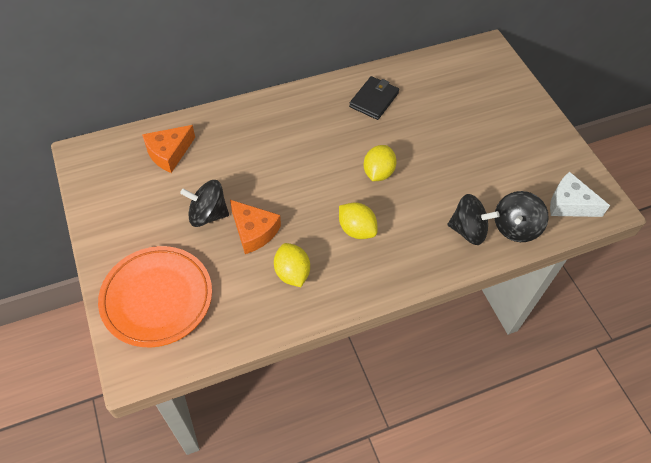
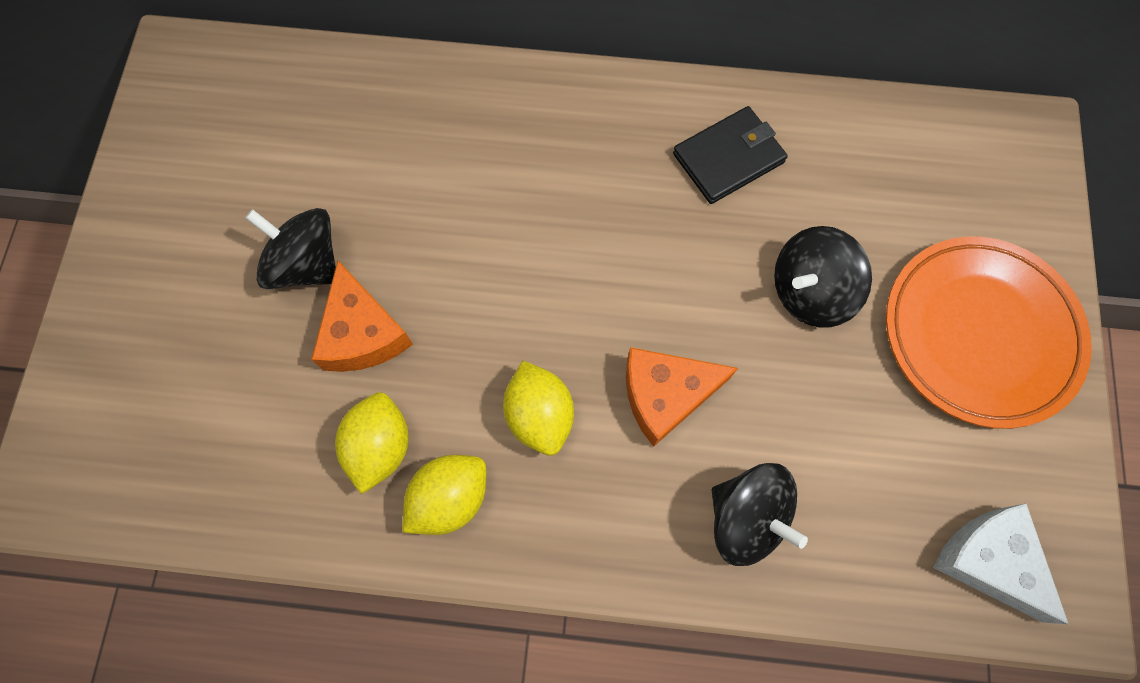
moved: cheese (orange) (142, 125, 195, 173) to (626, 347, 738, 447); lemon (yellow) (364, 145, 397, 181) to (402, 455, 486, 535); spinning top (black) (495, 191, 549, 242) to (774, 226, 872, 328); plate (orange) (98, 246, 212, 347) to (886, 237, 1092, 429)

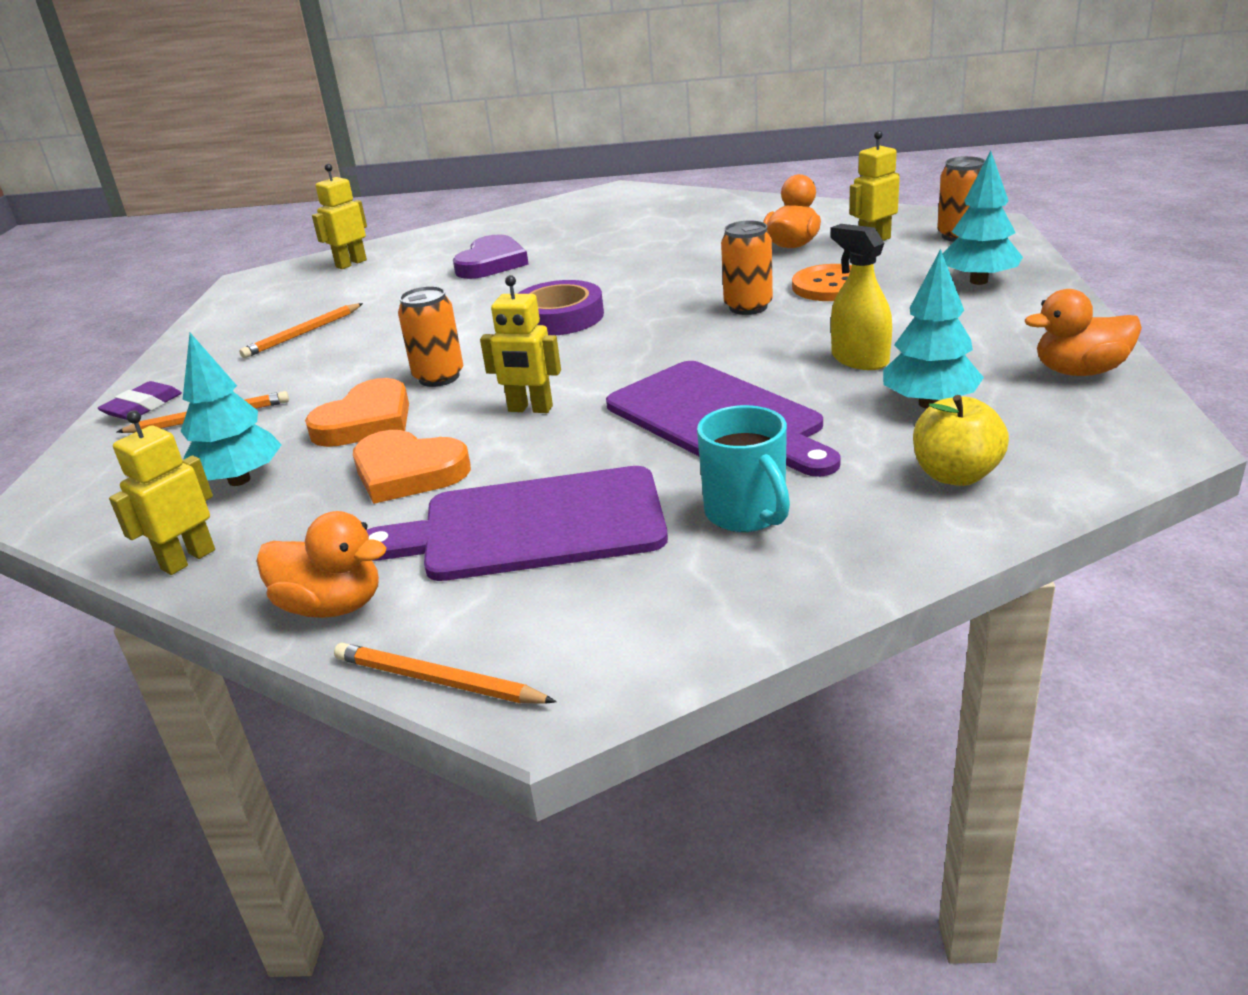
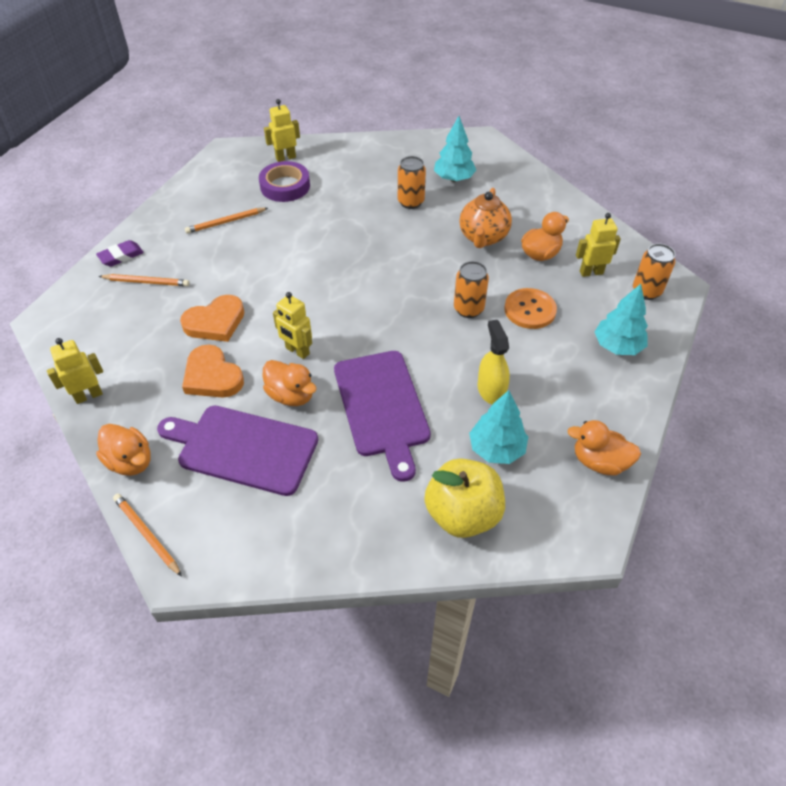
removed: heart (purple) (453, 234, 529, 279); mug (turquoise) (697, 405, 790, 532)
added: teapot (orange) (460, 188, 512, 248); duck (orange) (263, 360, 317, 406)
moved: tape (purple) (517, 280, 604, 335) to (259, 161, 310, 202); can (orange) (398, 286, 463, 387) to (398, 156, 426, 209); tree (turquoise) (181, 333, 282, 486) to (434, 116, 476, 182)
resized: apple (yellow) (913, 395, 1009, 486) = (424, 458, 505, 538) x1.51

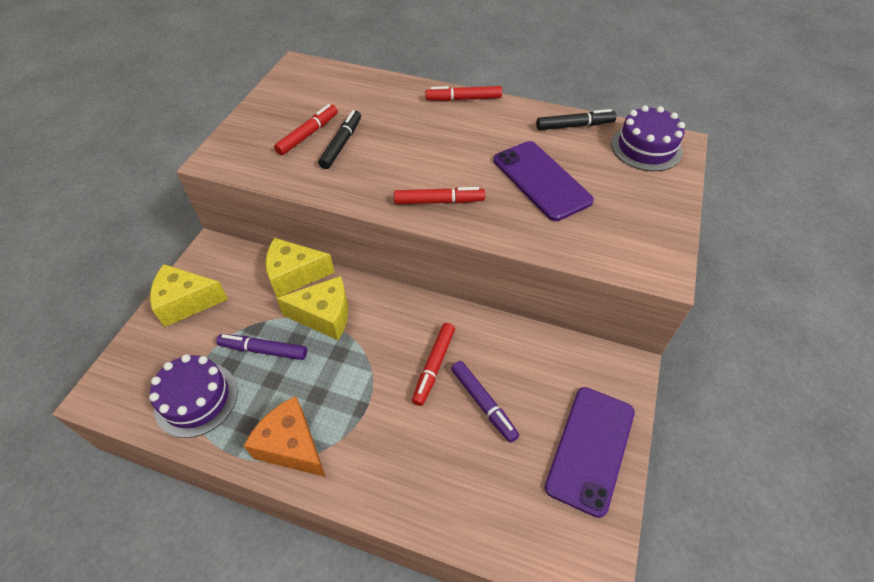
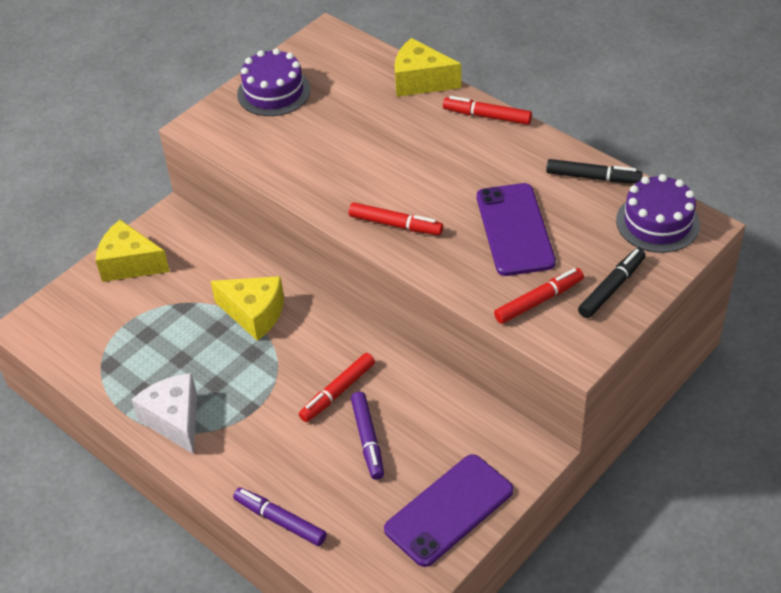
moved: marker (red) (274, 104, 338, 155) to (494, 268, 584, 324); marker (black) (318, 110, 361, 169) to (578, 248, 646, 318); cheese (yellow) (266, 238, 335, 298) to (395, 38, 461, 97); marker (purple) (216, 334, 307, 360) to (233, 487, 327, 546); cake (purple) (149, 354, 238, 438) to (237, 48, 311, 116)
recoloured: cheese (orange) (244, 396, 326, 477) to cheese (white) (132, 373, 197, 455)

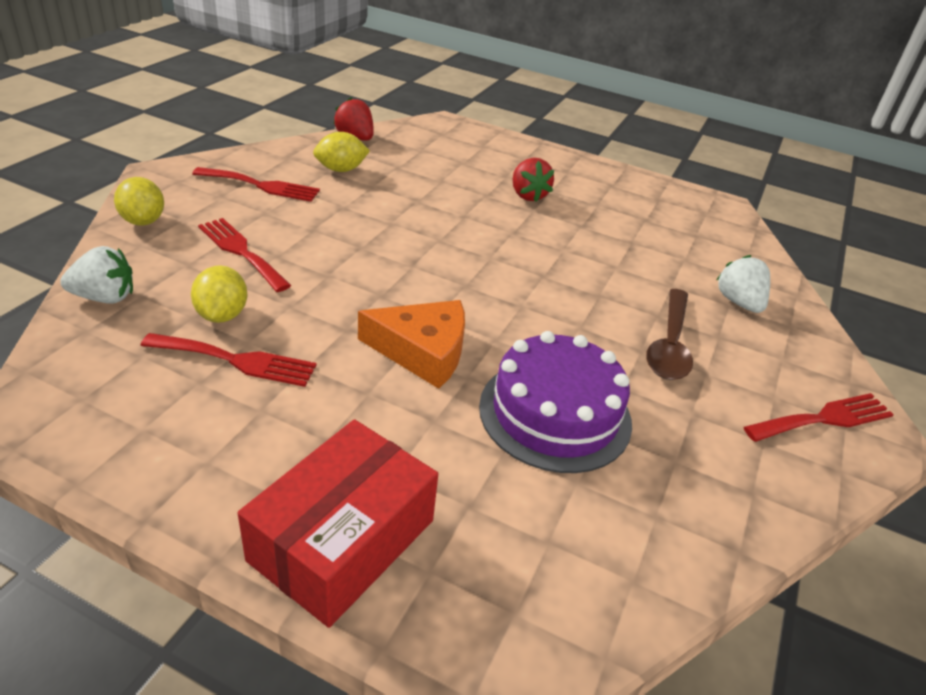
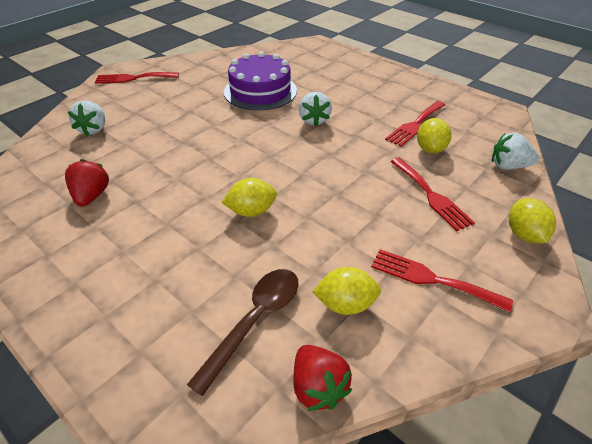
removed: box (red) (238, 419, 438, 628)
added: lemon (yellow) (221, 178, 277, 217)
moved: strawberry (red) (512, 158, 554, 202) to (65, 159, 109, 207); spoon (brown) (646, 289, 693, 380) to (187, 269, 299, 396)
replaced: cheese (orange) (358, 300, 465, 389) to strawberry (white) (299, 92, 332, 126)
turned: fork (red) (141, 333, 317, 387) = (385, 101, 445, 147) 75 degrees counterclockwise

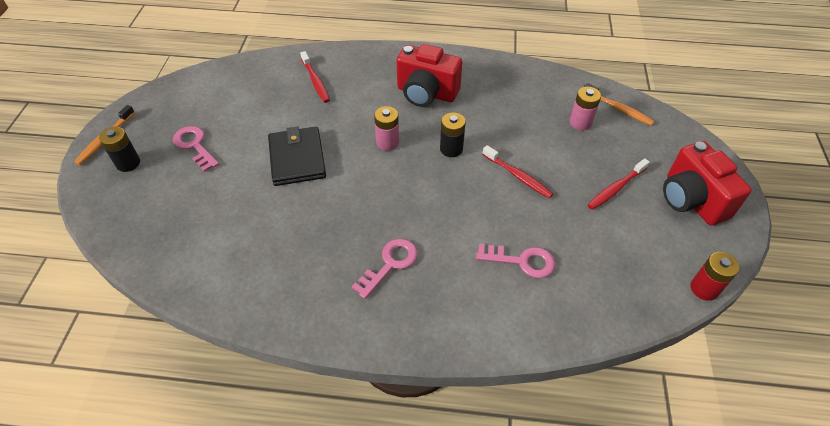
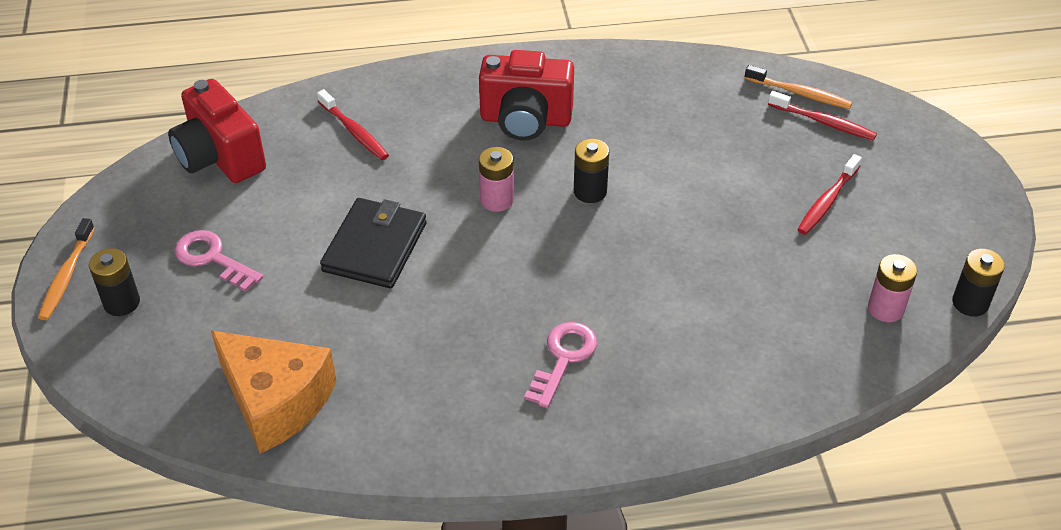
removed: key (pink) (476, 243, 556, 278)
added: cheese (orange) (211, 330, 337, 454)
moved: battery (pink) (570, 87, 601, 130) to (868, 254, 917, 322); camera (red) (663, 141, 752, 226) to (168, 79, 266, 183); toothbrush (red) (482, 145, 553, 198) to (768, 91, 877, 141)
recoloured: battery (red) (691, 252, 739, 301) to battery (black) (952, 249, 1005, 316)
turned: wallet (black) (268, 126, 326, 186) = (320, 198, 427, 288) 45 degrees clockwise

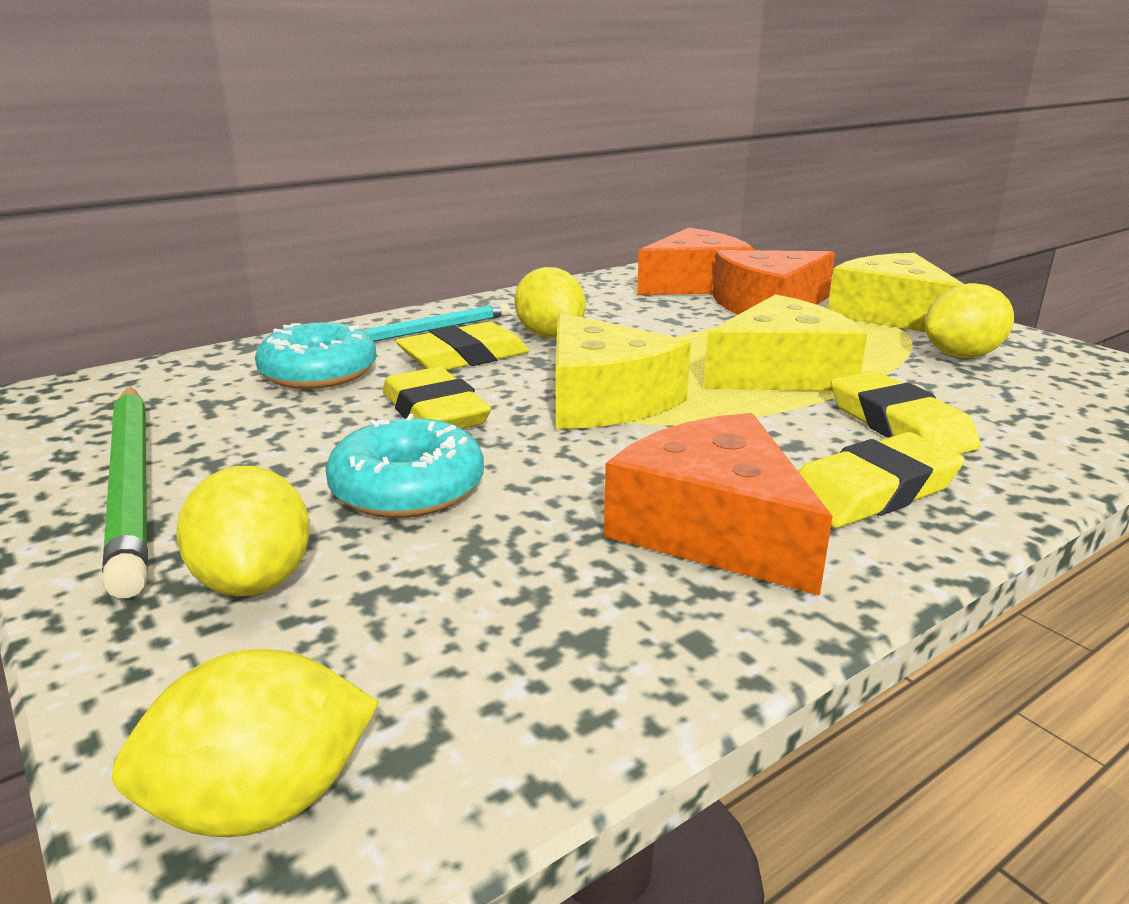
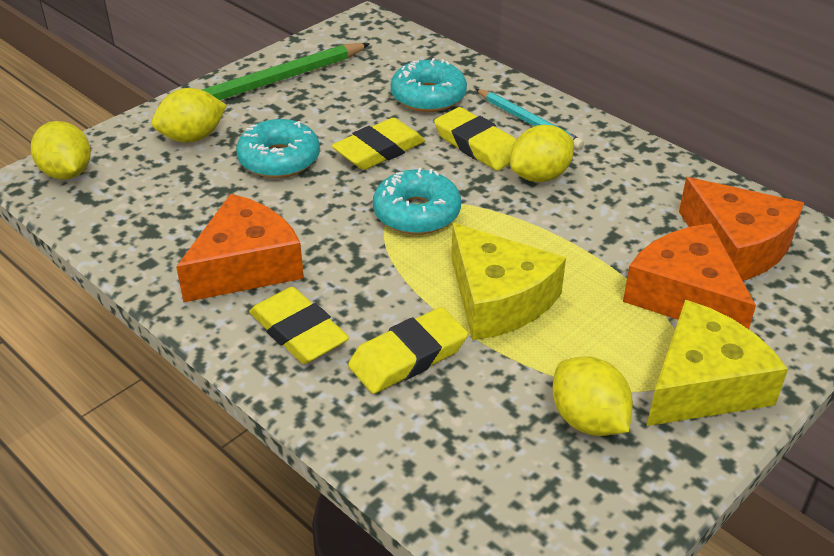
replaced: cheese (yellow) (555, 313, 691, 429) to donut (turquoise) (373, 168, 461, 235)

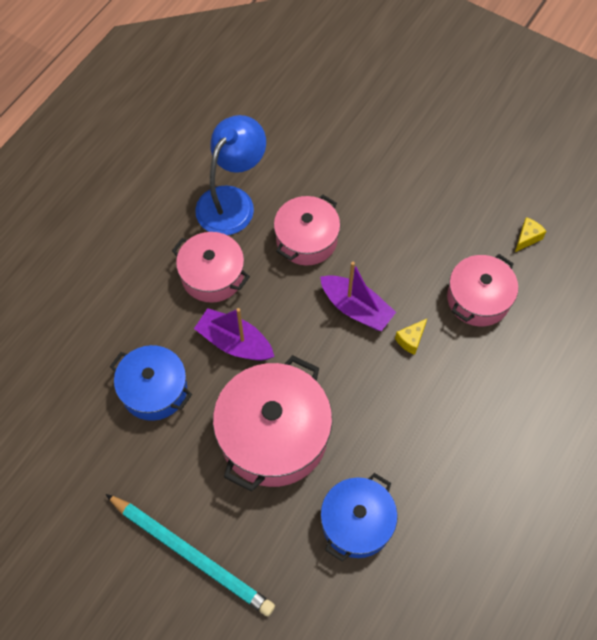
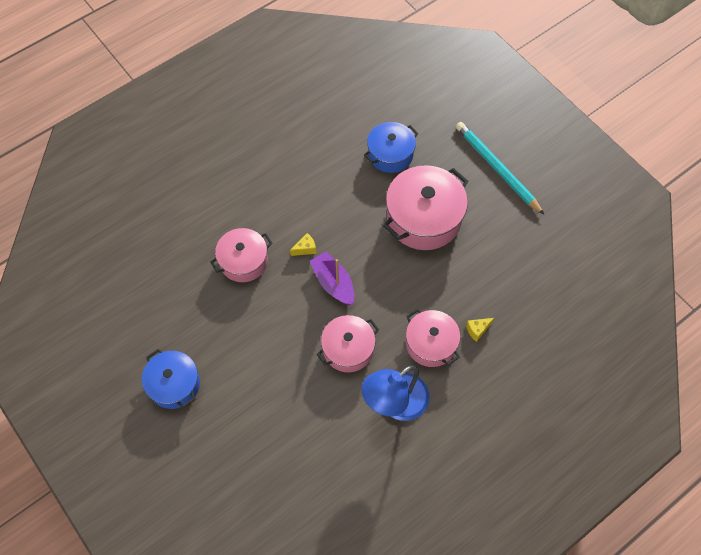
removed: boat (purple) (194, 308, 274, 361)
moved: cheese (yellow) (515, 217, 547, 252) to (466, 318, 494, 342); pot (blue) (110, 345, 192, 421) to (142, 349, 200, 409)

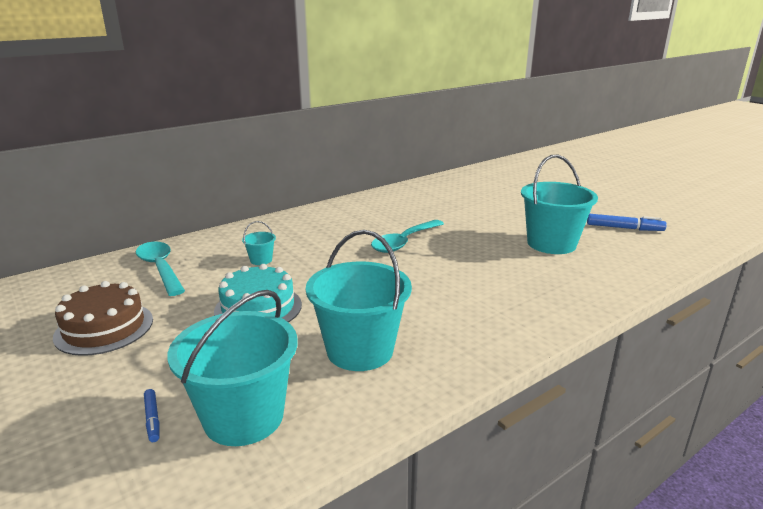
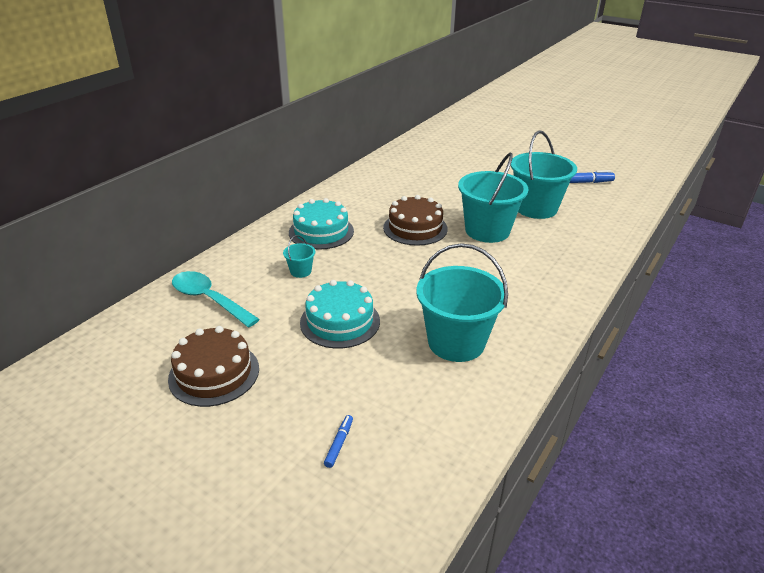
added: cake (turquoise) (289, 198, 354, 250)
moved: bucket (turquoise) (167, 290, 298, 446) to (458, 153, 528, 243)
replaced: spoon (turquoise) (371, 220, 444, 253) to cake (brown) (383, 195, 448, 246)
turned: marker (blue) (144, 389, 160, 442) = (324, 415, 353, 468) 120 degrees counterclockwise

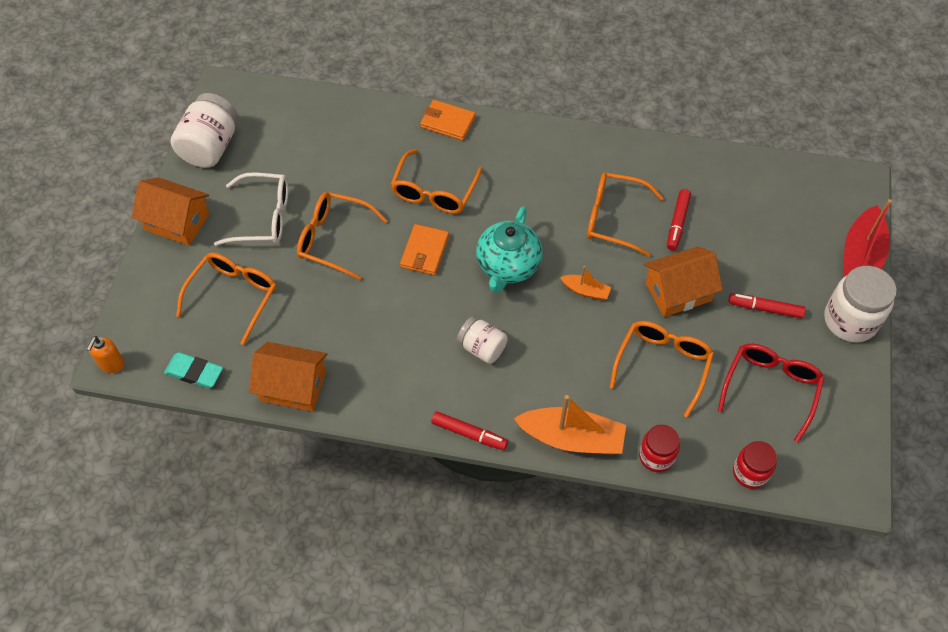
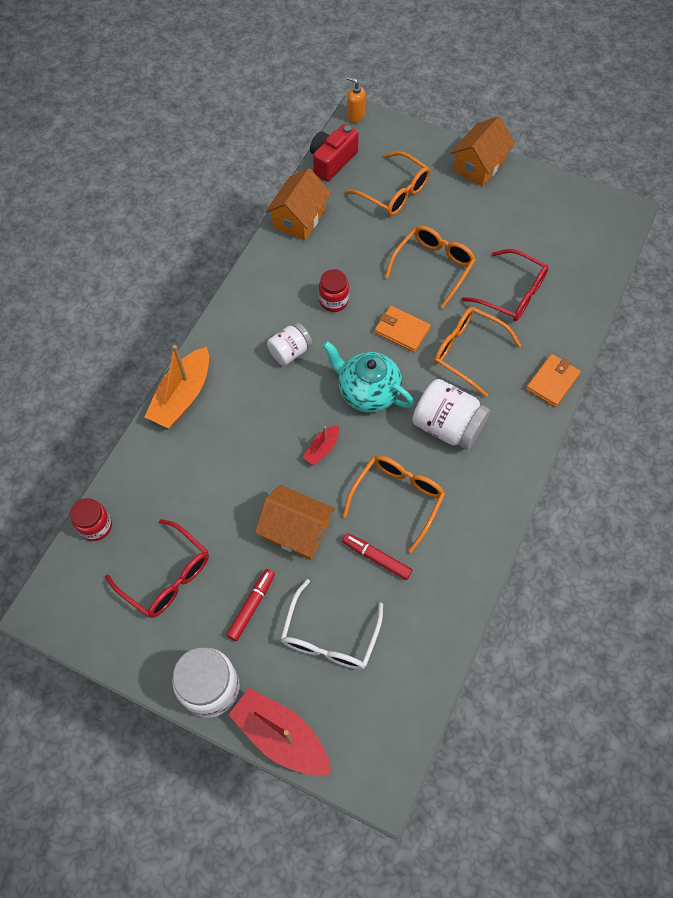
removed: glasses (orange) (609, 321, 714, 418); marker (red) (431, 411, 508, 450)
added: glasses (red) (462, 249, 549, 322)
moved: jar (white) (171, 93, 238, 168) to (413, 379, 490, 450); glasses (white) (214, 172, 288, 246) to (280, 579, 383, 670); jar (red) (639, 425, 680, 472) to (319, 269, 349, 312)
replaced: eraser (turquoise) (164, 352, 223, 388) to camera (red) (310, 124, 359, 182)
recoloured: boat (orange) (560, 266, 612, 300) to boat (red) (303, 425, 339, 465)
turned: house (orange) (644, 246, 723, 317) = (255, 485, 335, 560) 60 degrees counterclockwise

